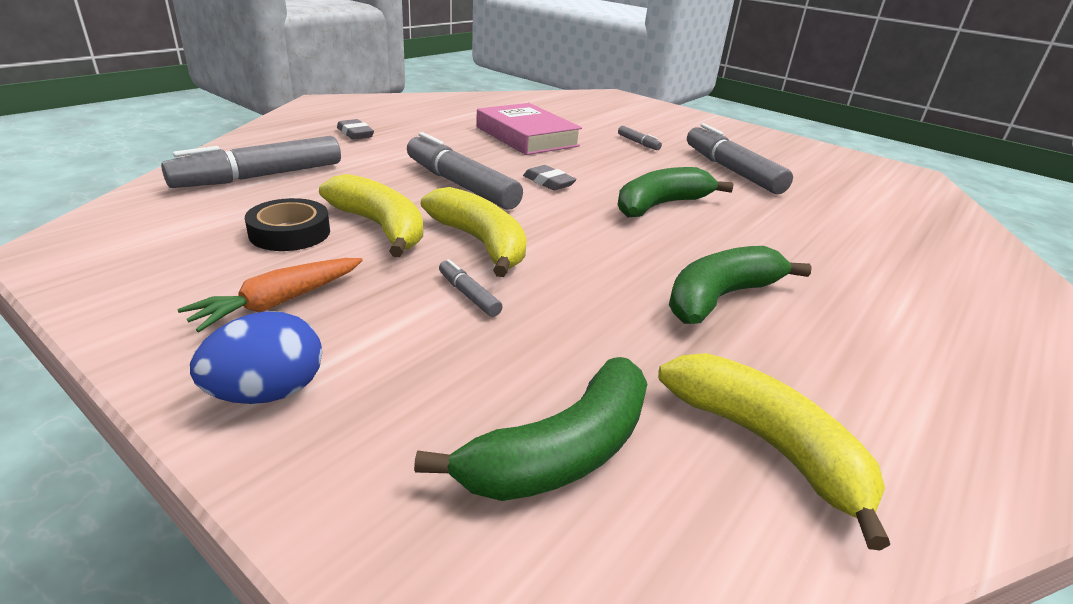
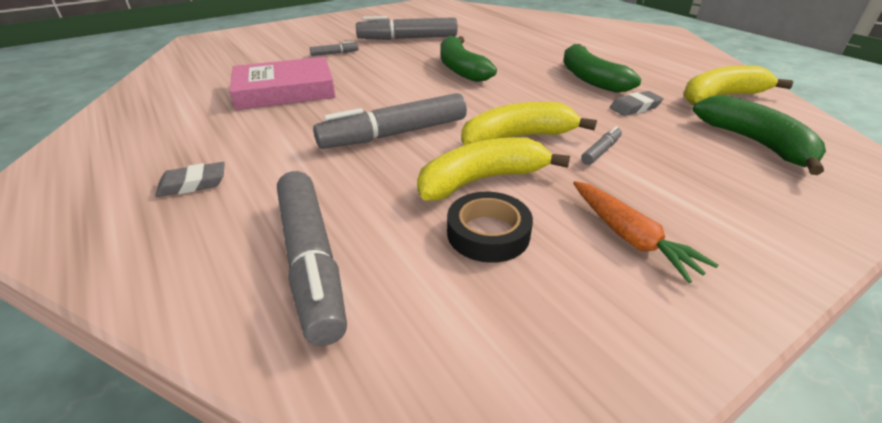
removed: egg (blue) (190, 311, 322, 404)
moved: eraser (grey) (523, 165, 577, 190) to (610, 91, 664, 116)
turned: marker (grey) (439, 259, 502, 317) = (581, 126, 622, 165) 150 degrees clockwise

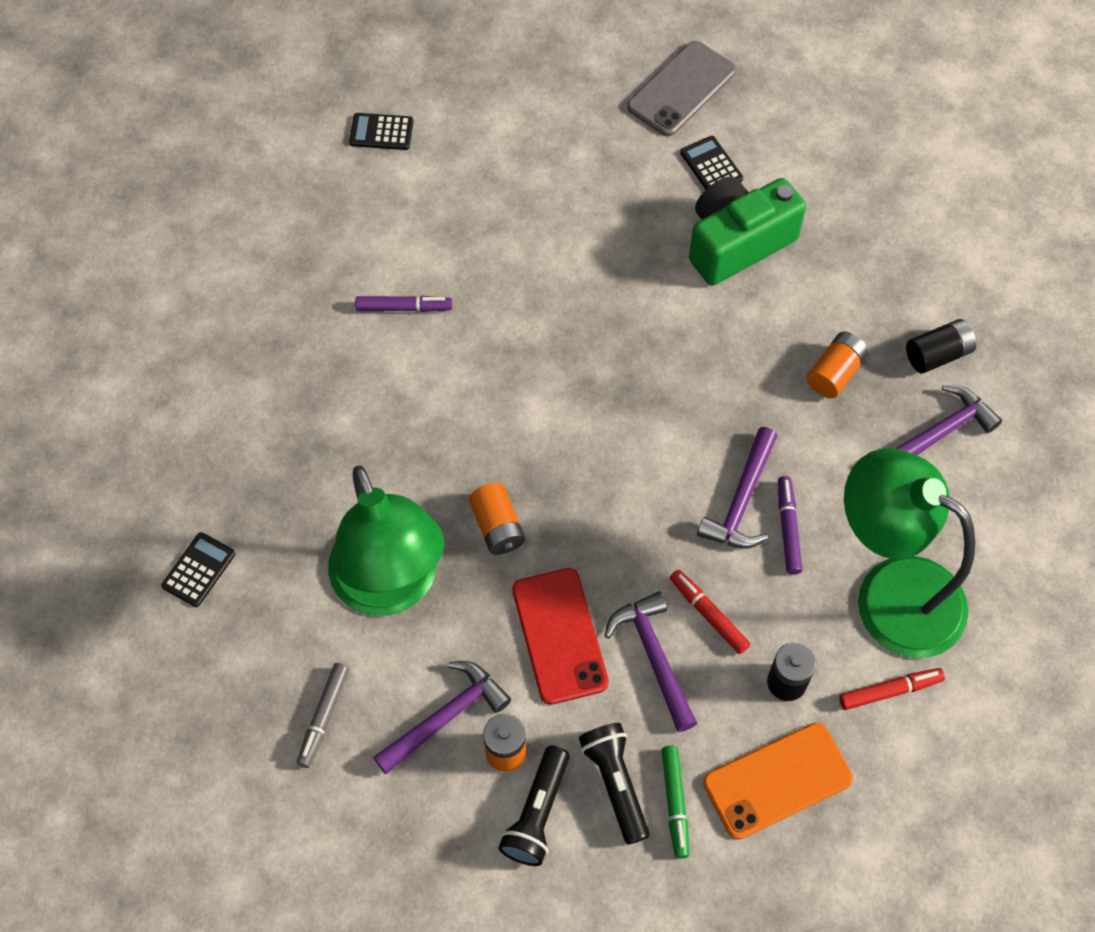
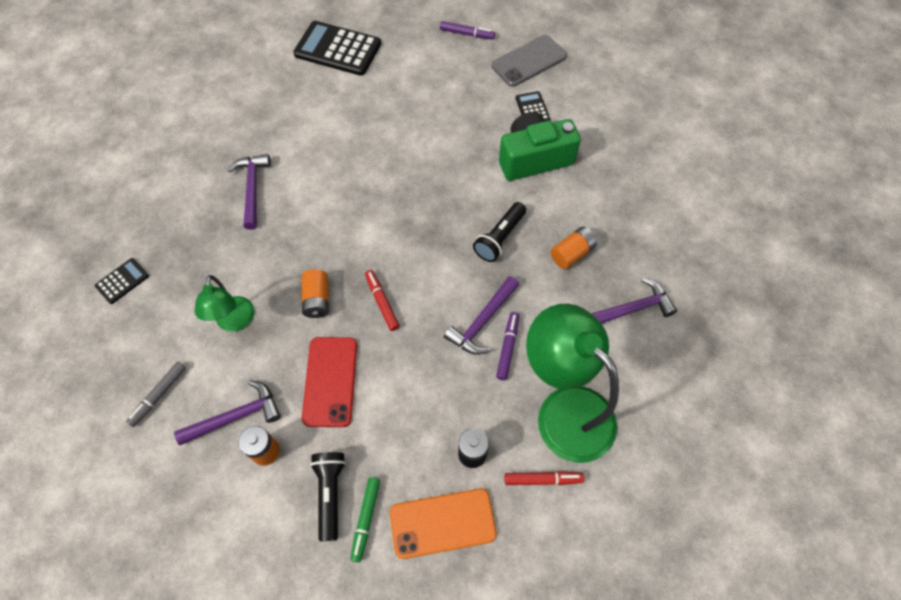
removed: battery (black) (906, 319, 976, 373)
moved: marker (purple) (355, 296, 452, 312) to (440, 21, 495, 39); marker (red) (670, 569, 750, 654) to (365, 270, 399, 331); hammer (purple) (604, 591, 697, 732) to (228, 154, 271, 230); flashlight (black) (498, 745, 569, 866) to (473, 202, 526, 262)
resized: calculator (black) (349, 113, 413, 150) = (293, 21, 381, 76) x2.03; lamp (green) (328, 466, 444, 616) = (195, 275, 255, 332) x0.54

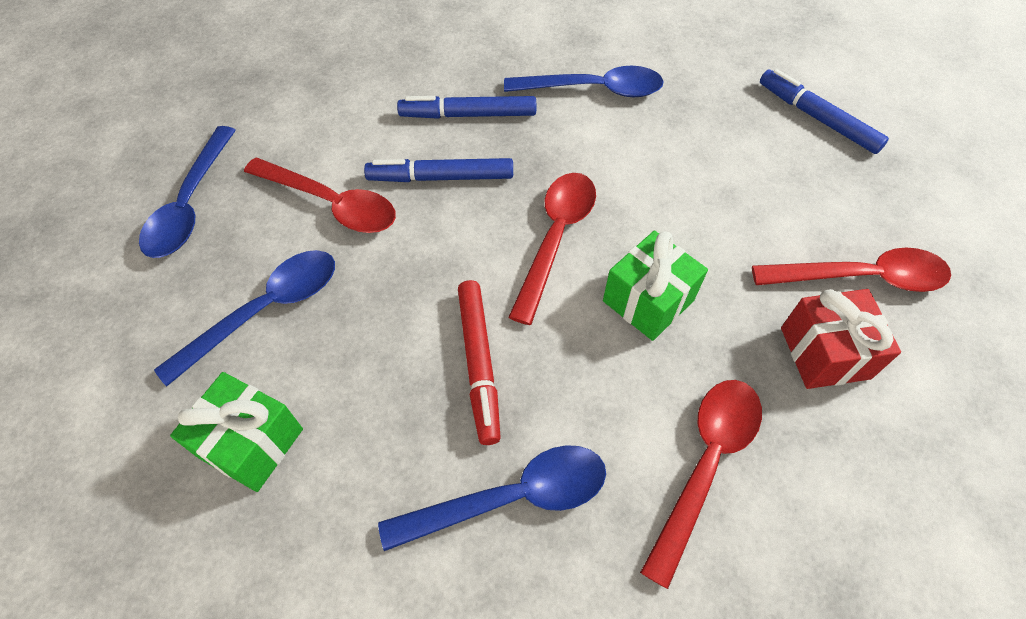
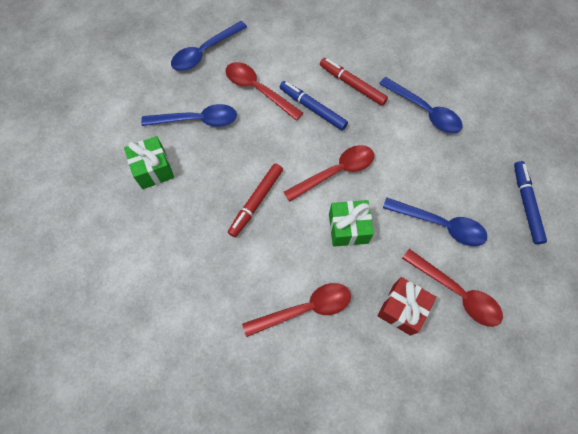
moved: spoon (blue) (378, 445, 606, 551) to (383, 198, 487, 246)
recoloured: marker (blue) (397, 96, 536, 119) to marker (red) (320, 58, 388, 106)
turned: spoon (red) (244, 157, 396, 233) = (225, 62, 303, 121) 150 degrees clockwise

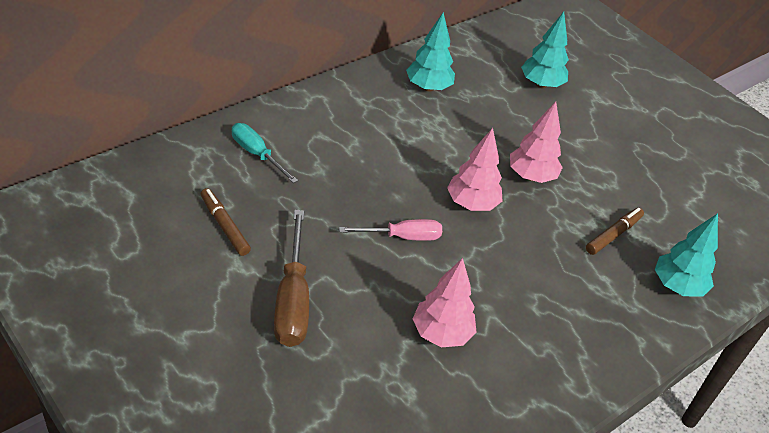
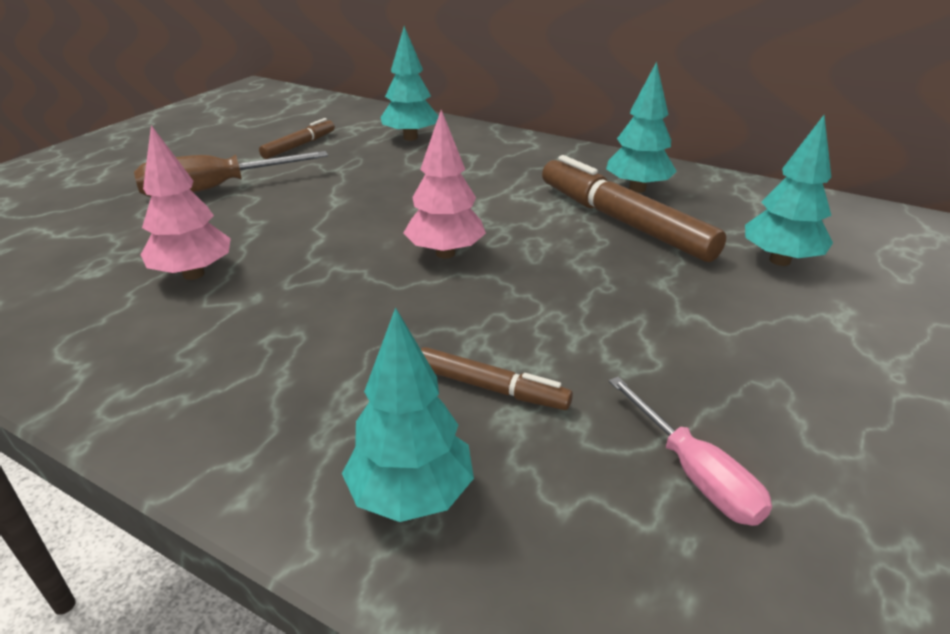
removed: tree (pink) (510, 102, 563, 183)
added: marker (brown) (542, 155, 726, 262)
moved: screwdriver (pink) (339, 219, 442, 241) to (609, 377, 772, 526)
replaced: screwdriver (turquoise) (232, 123, 298, 183) to tree (turquoise) (380, 26, 439, 141)

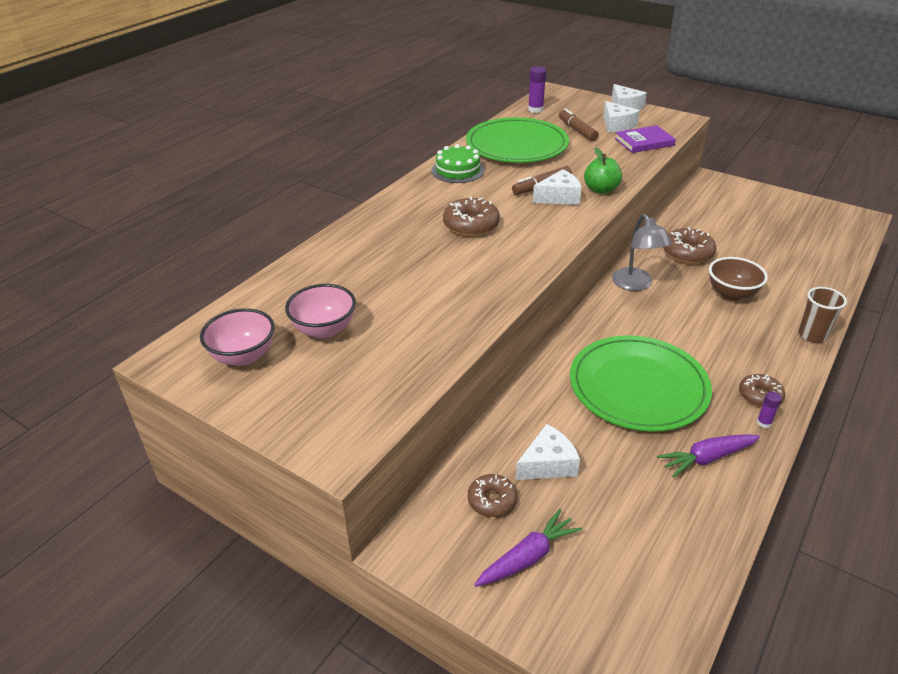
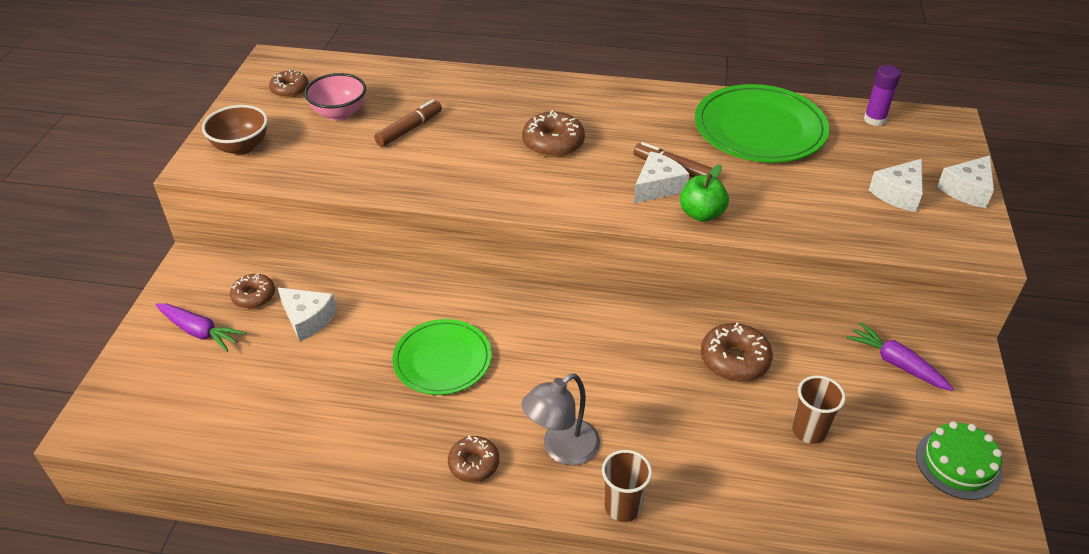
removed: book (purple) (615, 125, 676, 153); glue stick (purple) (757, 392, 782, 428)
added: cup (brown) (792, 375, 846, 444)
moved: marker (brown) (559, 109, 599, 141) to (374, 100, 442, 147); cake (green) (431, 144, 485, 183) to (916, 421, 1002, 500); lamp (grey) (612, 214, 672, 291) to (522, 373, 600, 465); bowl (brown) (709, 257, 768, 300) to (202, 105, 268, 155); carrot (purple) (657, 434, 760, 478) to (846, 322, 954, 391)
replaced: bowl (pink) (200, 308, 275, 366) to donut (brown) (269, 70, 309, 98)
turned: cheese (white) (533, 169, 582, 205) = (634, 151, 689, 203) 90 degrees counterclockwise
resized: plate (green) (570, 335, 712, 432) = (392, 319, 492, 395) x0.65

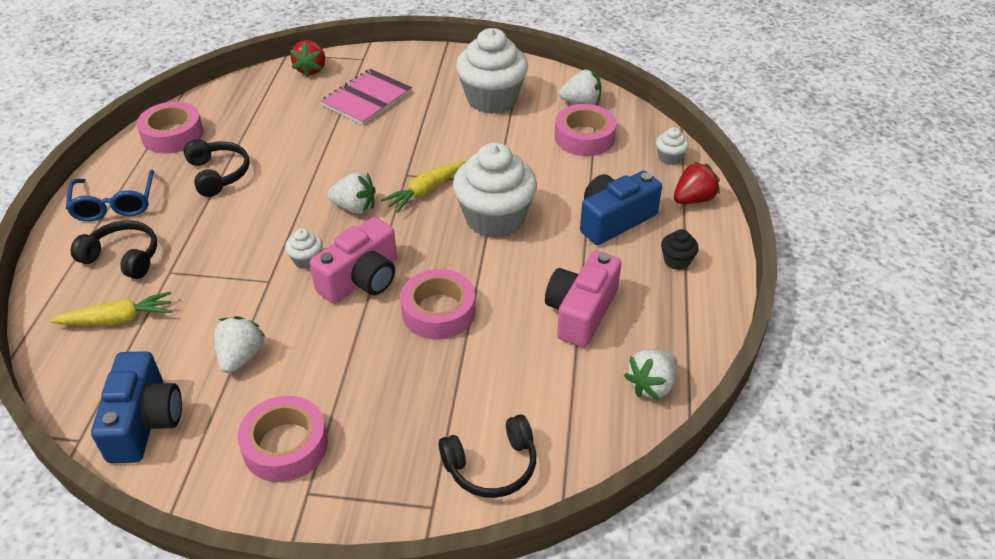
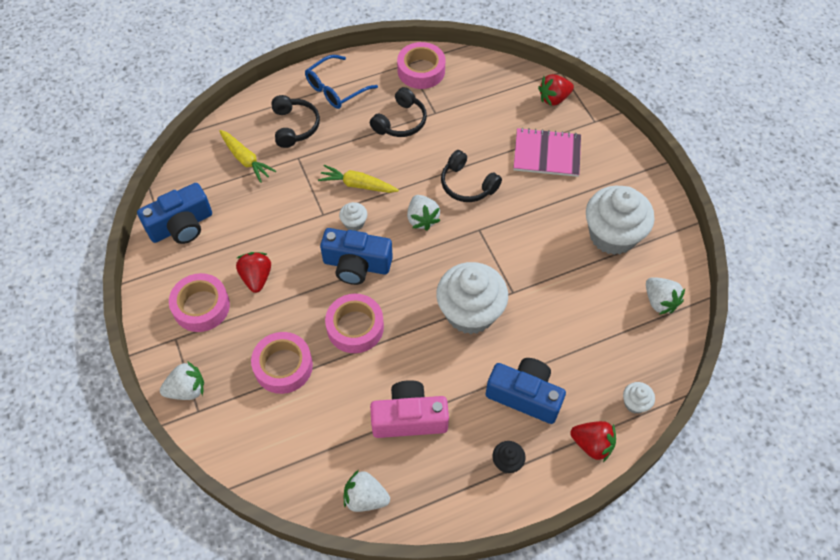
added: strawberry (red) (236, 252, 271, 293)
moved: tape (pink) (555, 104, 617, 156) to (251, 332, 313, 394); carrot (yellow) (381, 160, 466, 213) to (318, 165, 399, 193); strawberry (white) (214, 316, 265, 373) to (160, 361, 204, 400); headphones (black) (439, 415, 536, 498) to (441, 150, 502, 202)
recoloured: camera (pink) (310, 217, 397, 304) to camera (blue) (320, 228, 393, 285)

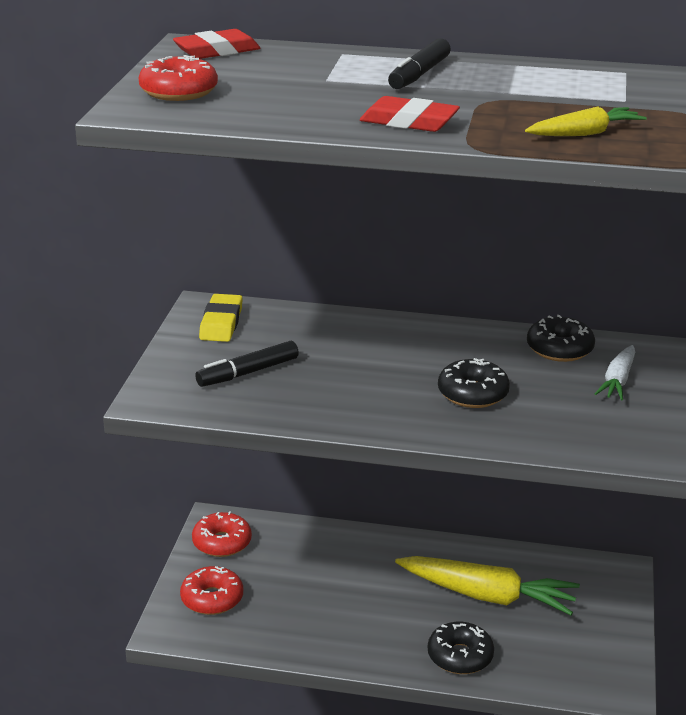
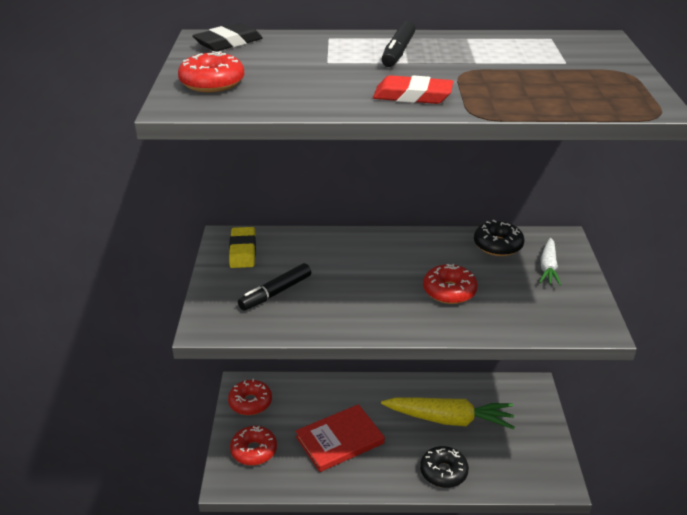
removed: carrot (yellow) (525, 106, 647, 136)
added: book (red) (295, 404, 385, 472)
recoloured: eraser (red) (173, 29, 260, 59) to eraser (black) (192, 23, 263, 51); donut (black) (438, 358, 510, 408) to donut (red) (423, 264, 478, 304)

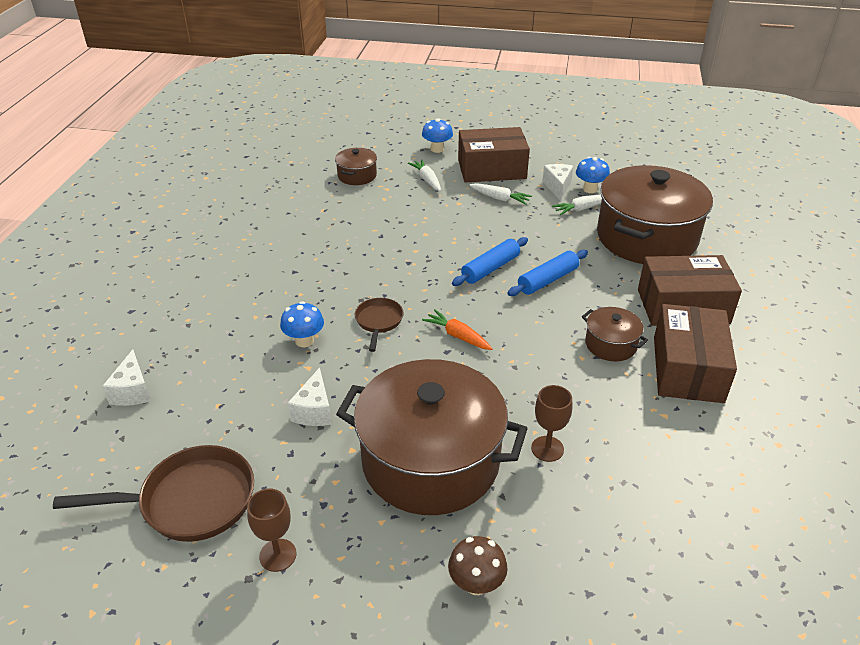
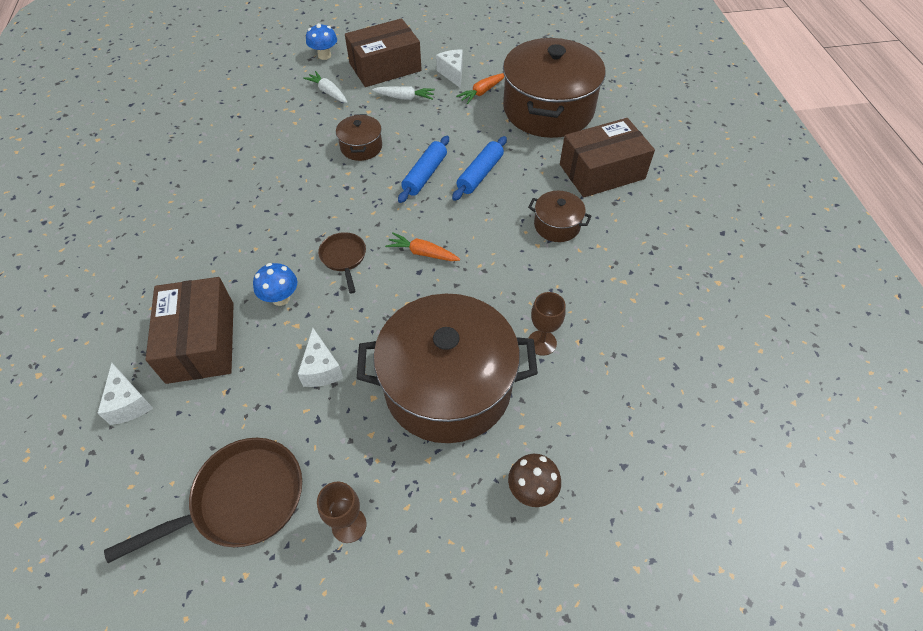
removed: mushroom (blue) (576, 157, 610, 193)
moved: pot (brown) (335, 148, 377, 185) to (336, 114, 382, 161); box (brown) (654, 304, 737, 403) to (146, 277, 234, 384)
recoloured: carrot (white) (552, 195, 602, 215) to carrot (orange) (456, 73, 505, 104)

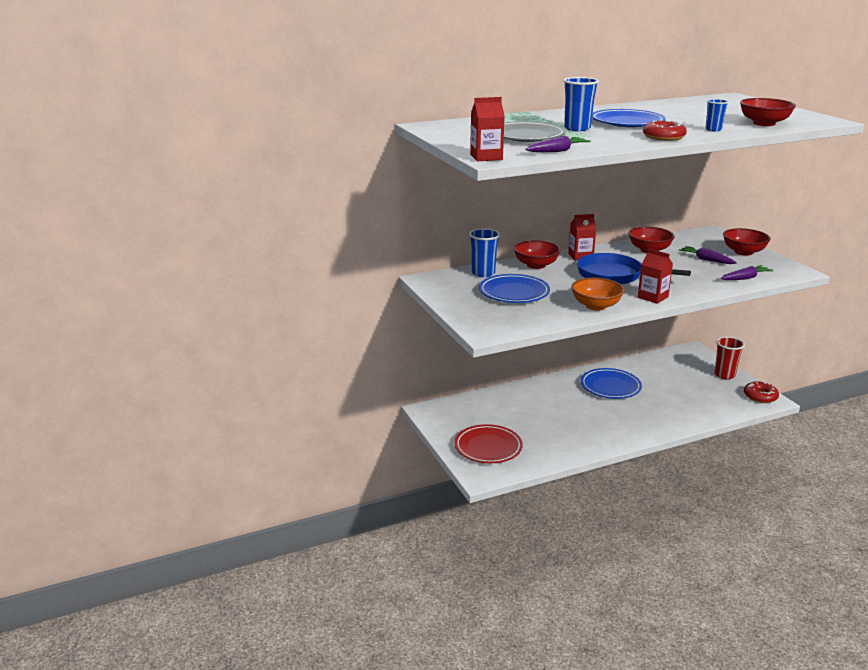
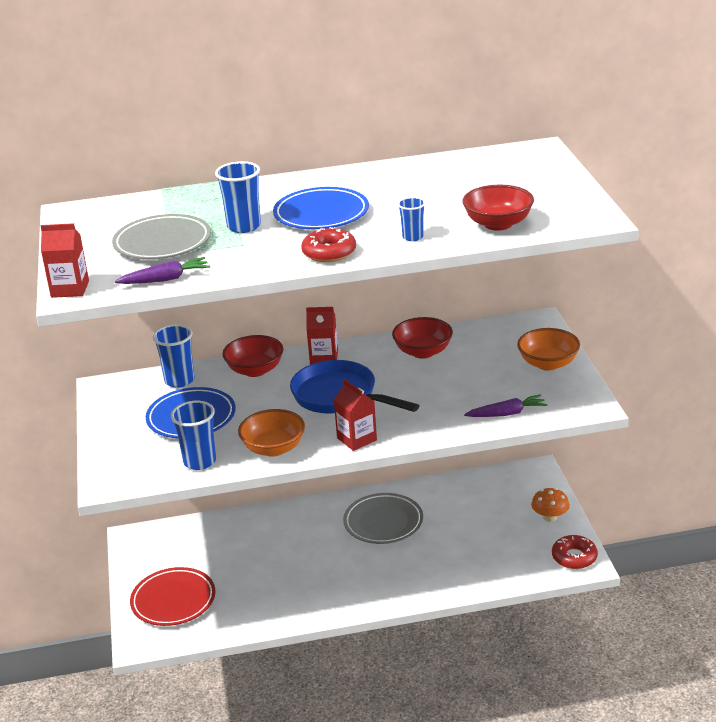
removed: carrot (purple) (679, 246, 737, 264)
added: cup (blue) (171, 401, 216, 470)
replaced: cup (red) (714, 336, 745, 380) to mushroom (orange) (531, 488, 570, 522)
recoloured: bowl (red) (723, 228, 771, 256) to bowl (orange) (517, 328, 580, 371); plate (blue) (581, 368, 642, 399) to plate (grey) (343, 493, 423, 544)

